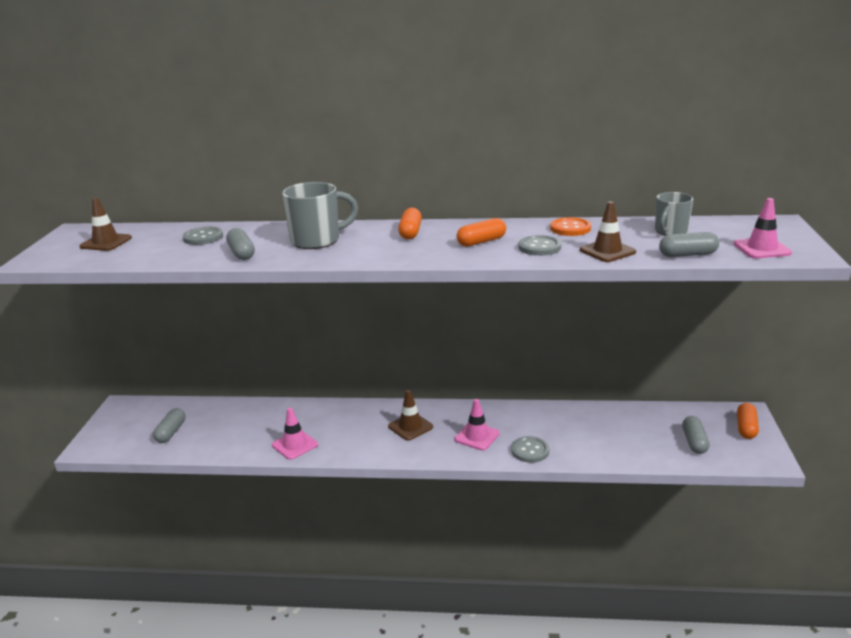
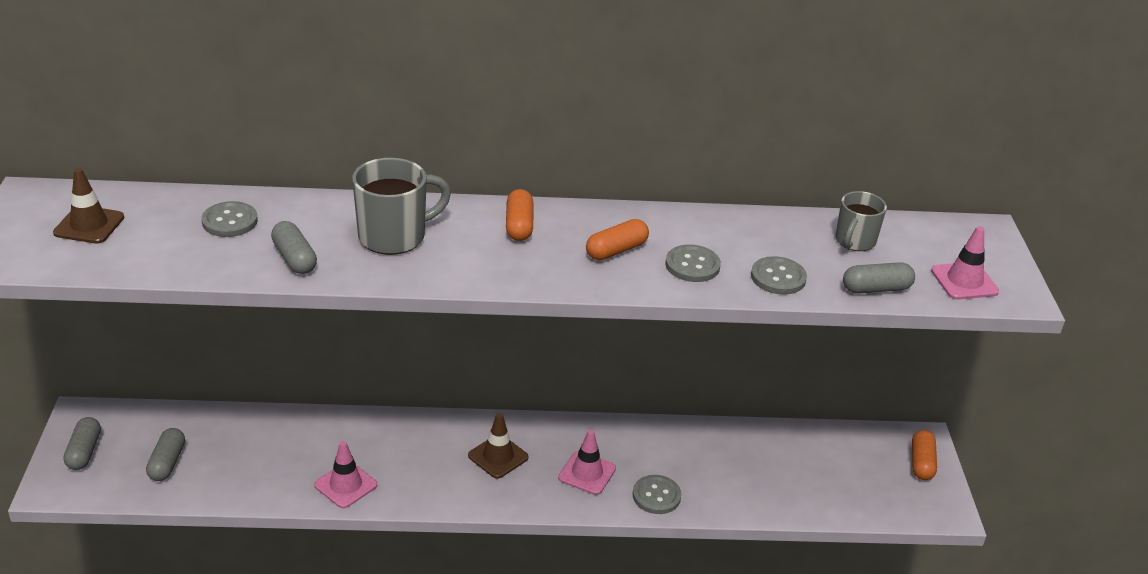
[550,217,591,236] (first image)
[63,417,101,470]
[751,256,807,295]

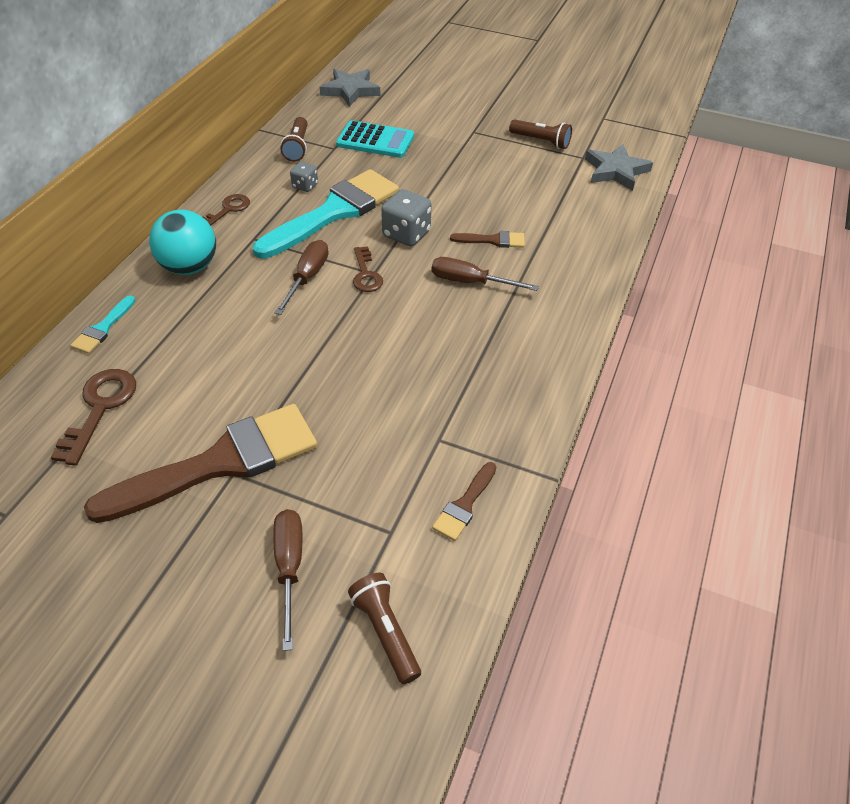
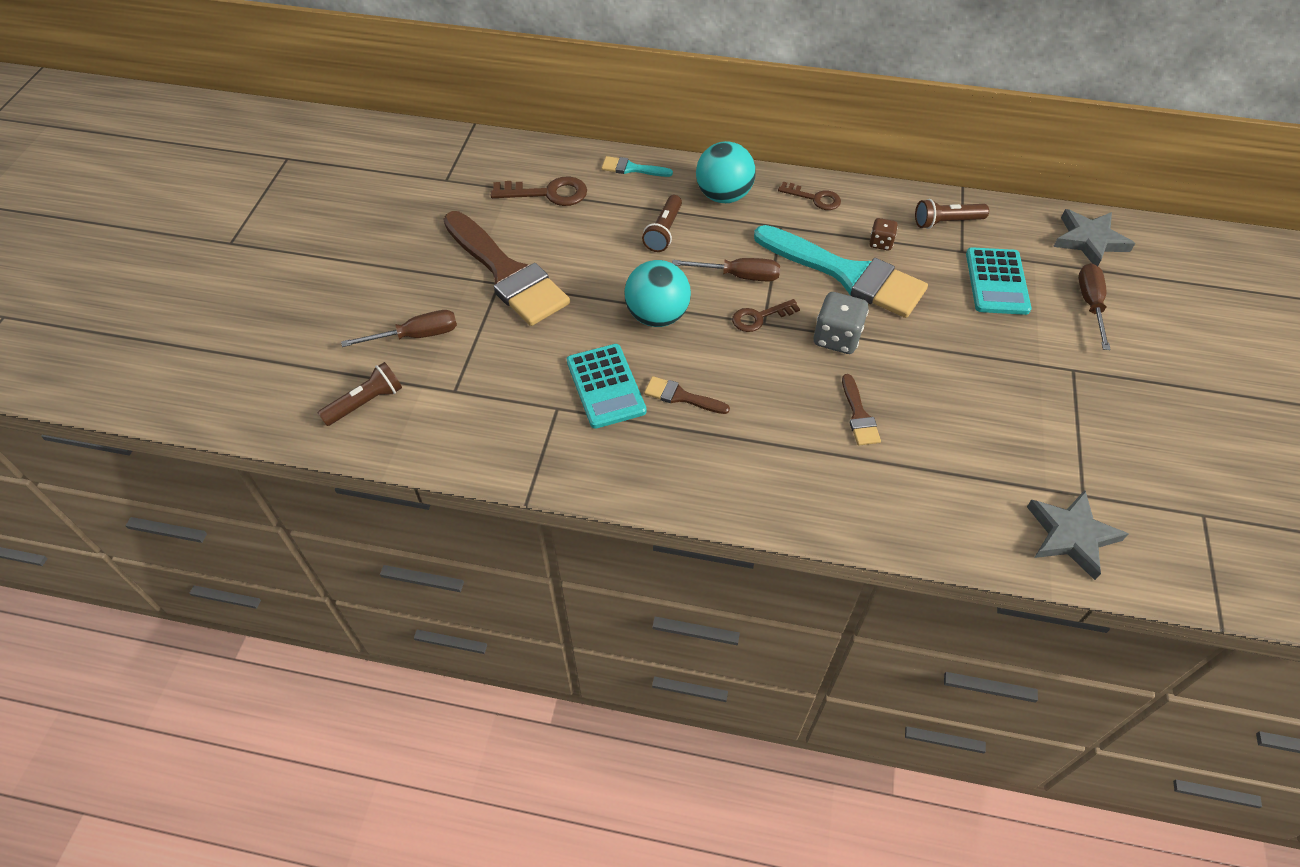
[567,344,647,429]
[624,260,691,327]
[1078,263,1111,350]
[644,376,730,414]
[642,195,682,252]
[869,218,898,251]

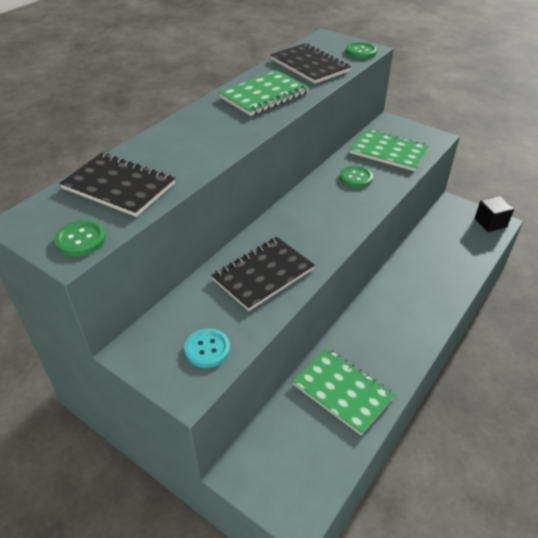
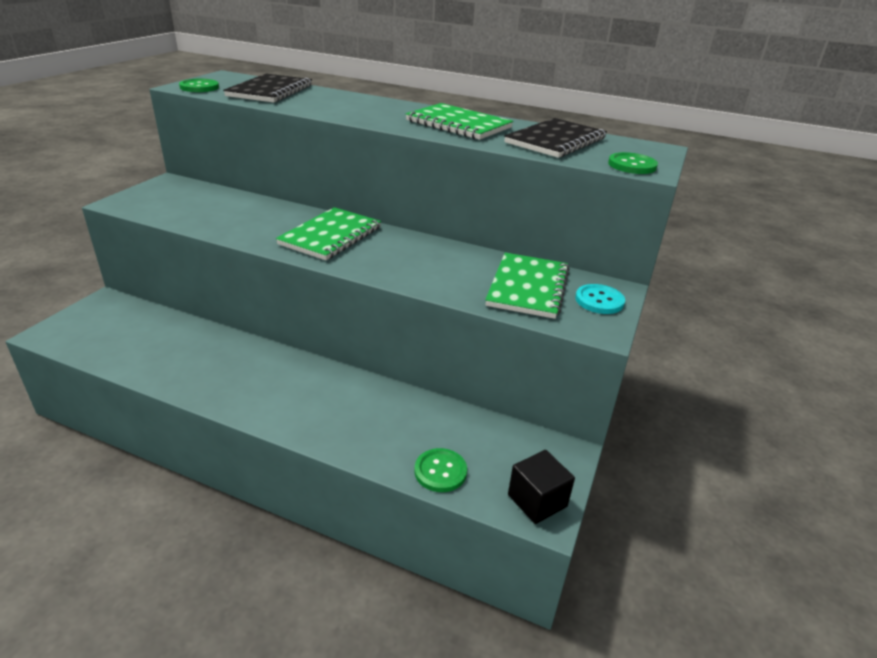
[211,237,315,311] (first image)
[575,284,625,314]
[276,207,381,260]
[415,448,467,492]

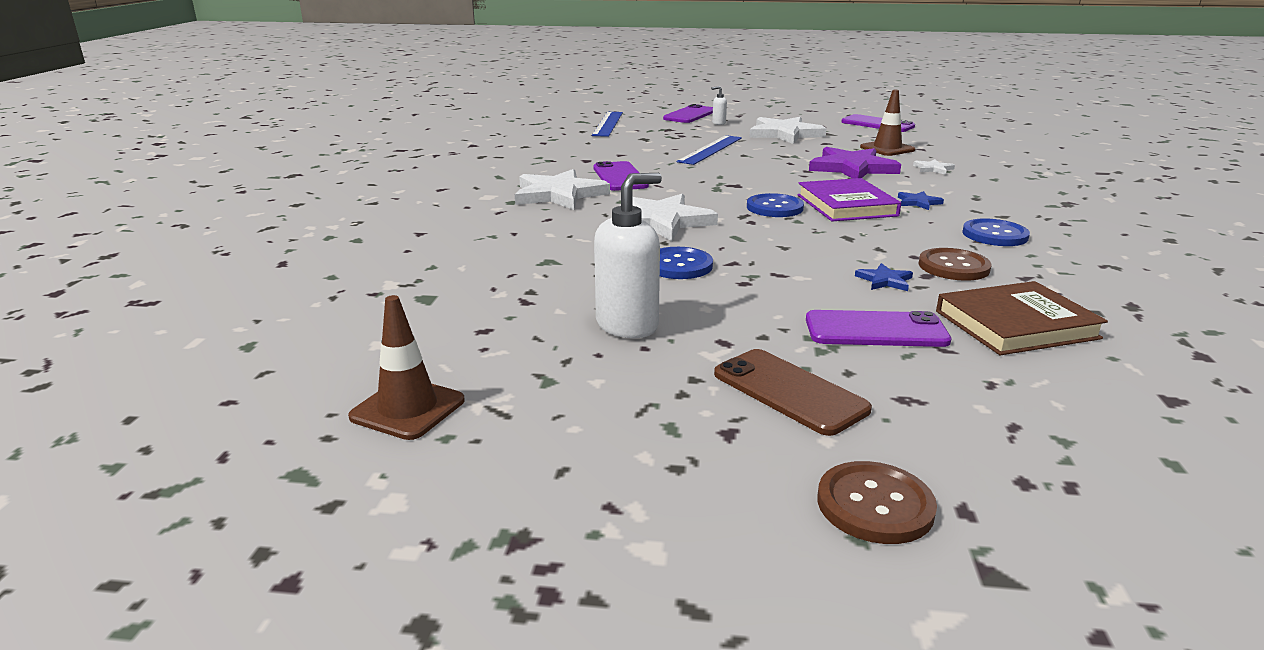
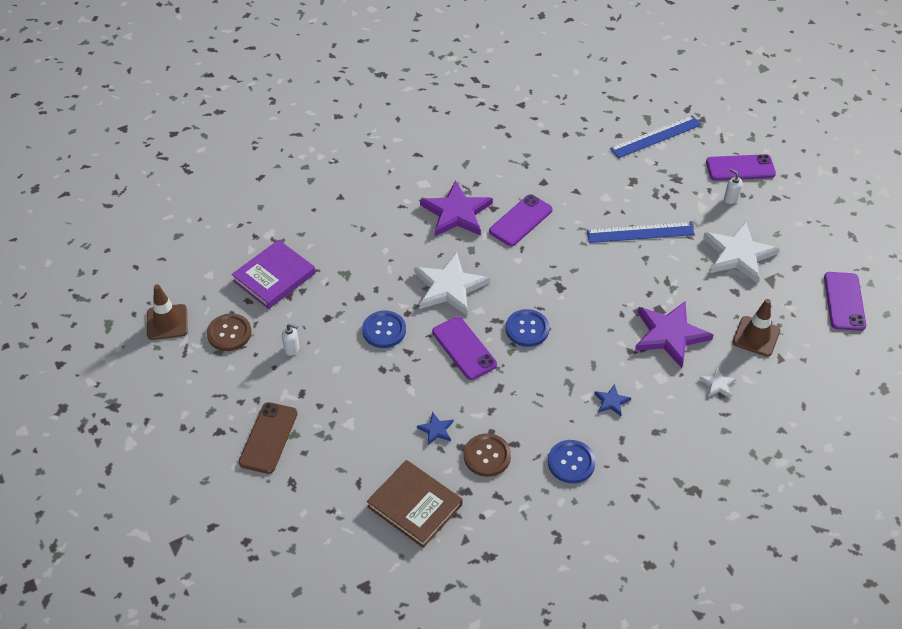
[231,240,315,309]
[432,317,497,380]
[207,313,252,351]
[420,180,493,236]
[282,324,300,356]

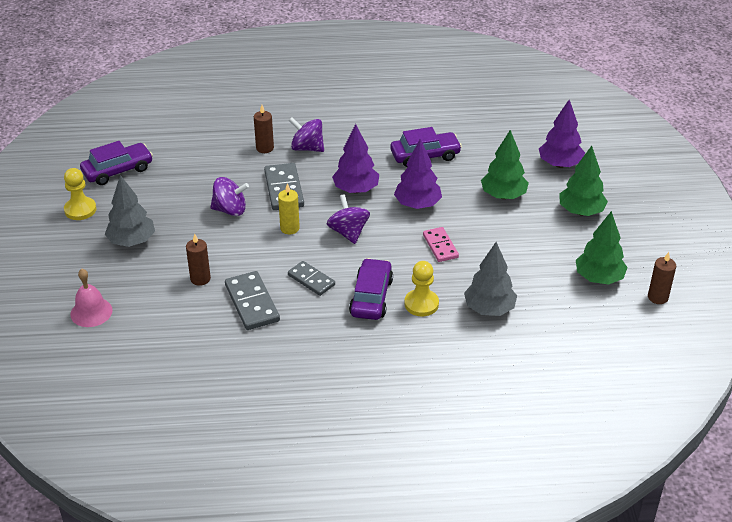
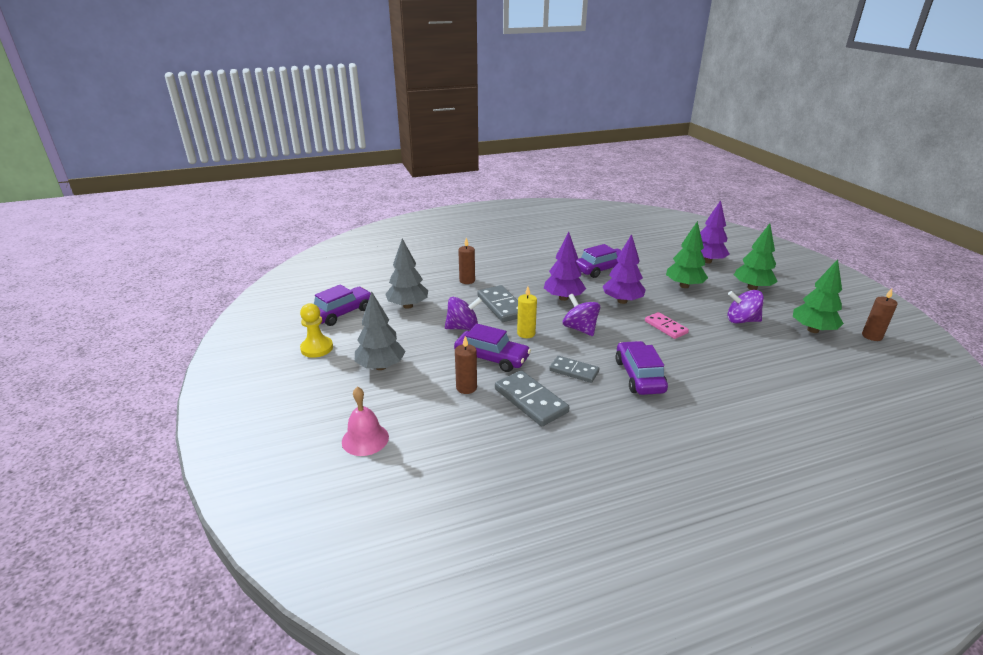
[404,261,439,316] (first image)
[454,324,531,372]
[727,290,764,324]
[385,239,428,309]

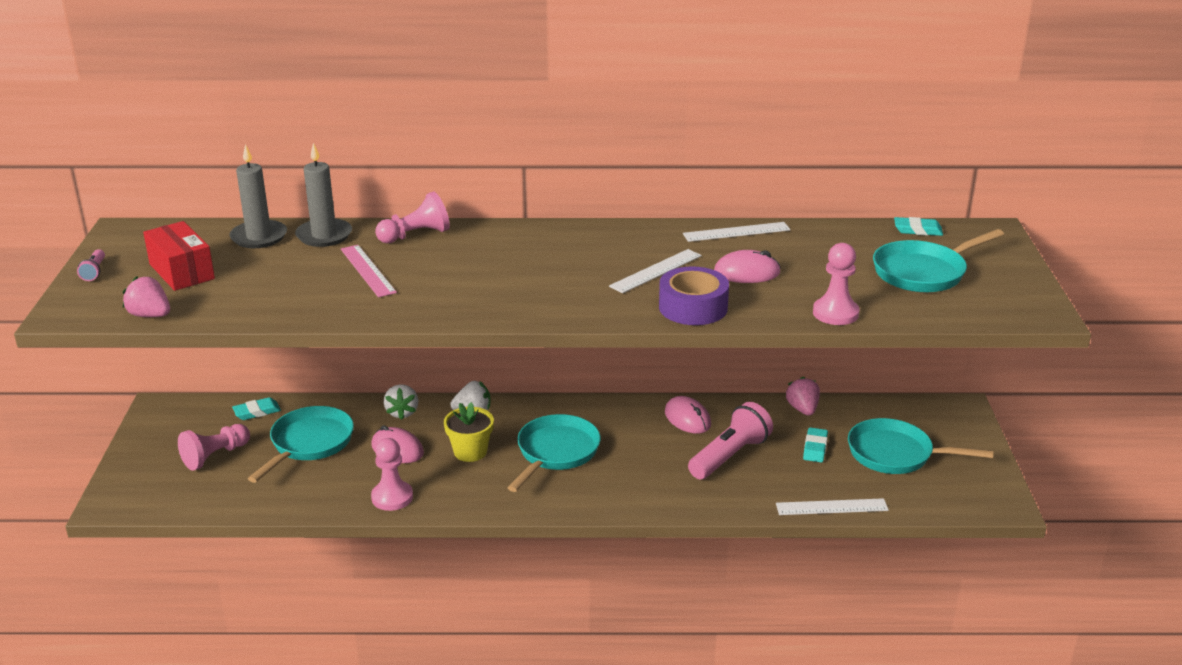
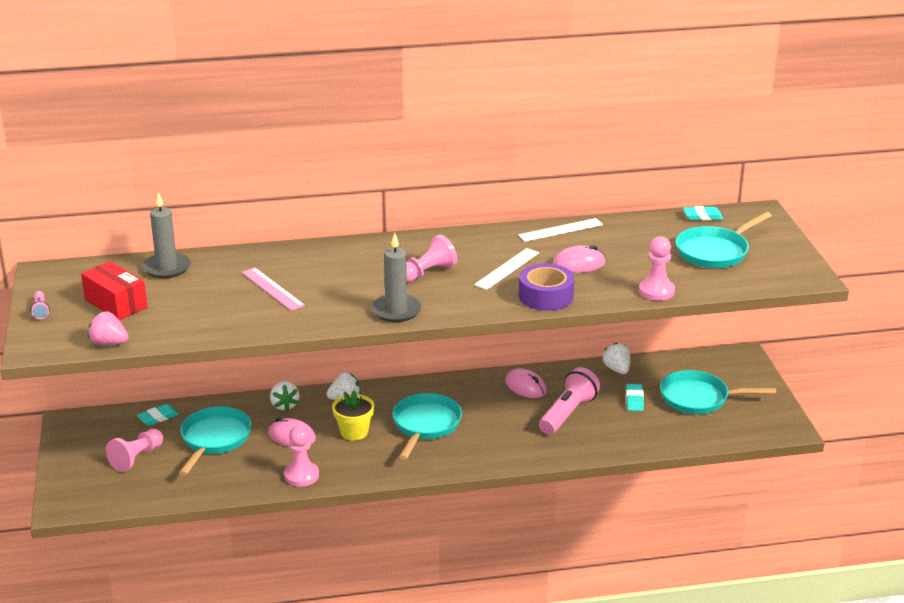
[776,498,889,515] (first image)
[371,233,422,322]
[407,235,457,283]
[602,342,630,374]

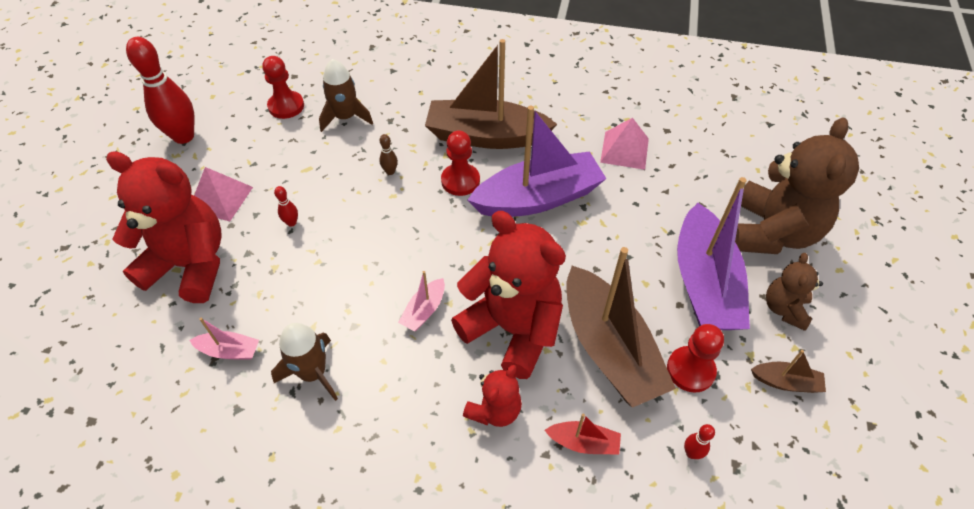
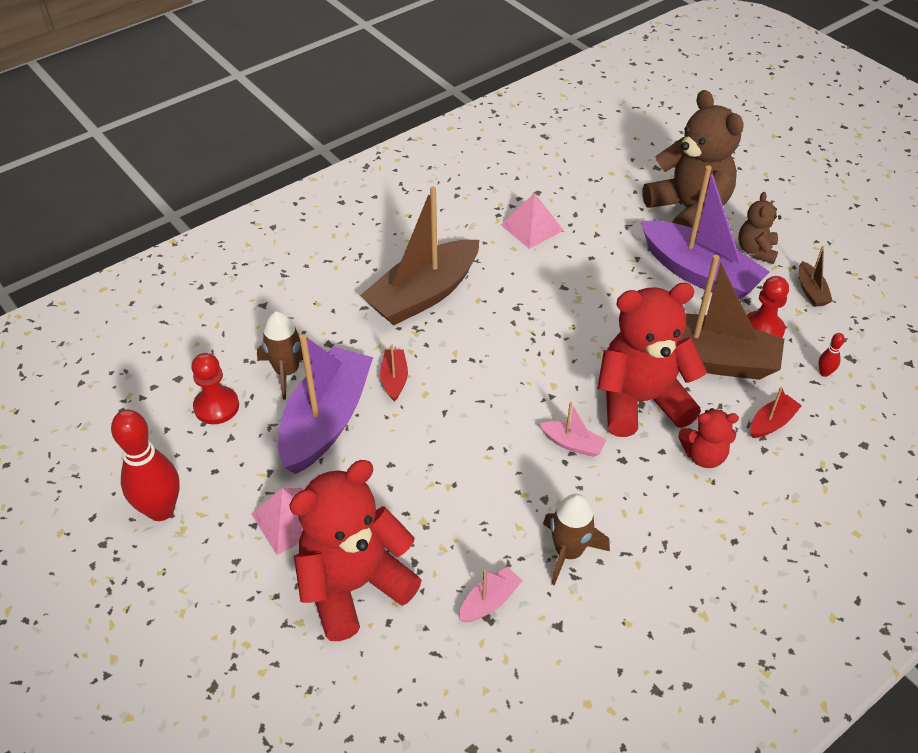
[274,186,298,227] (first image)
[441,130,480,196] (first image)
[278,334,373,474]
[380,345,408,402]
[540,402,606,457]
[678,408,739,468]
[799,246,833,307]
[738,192,782,264]

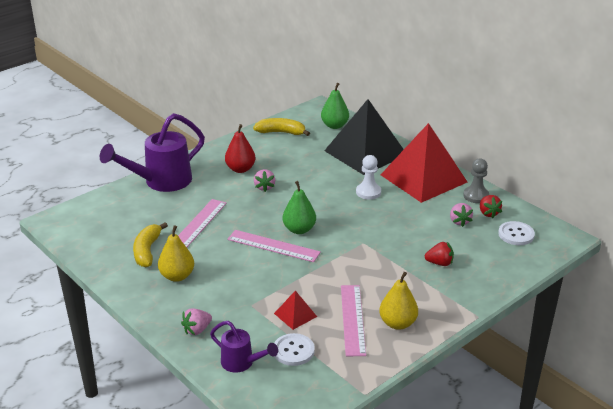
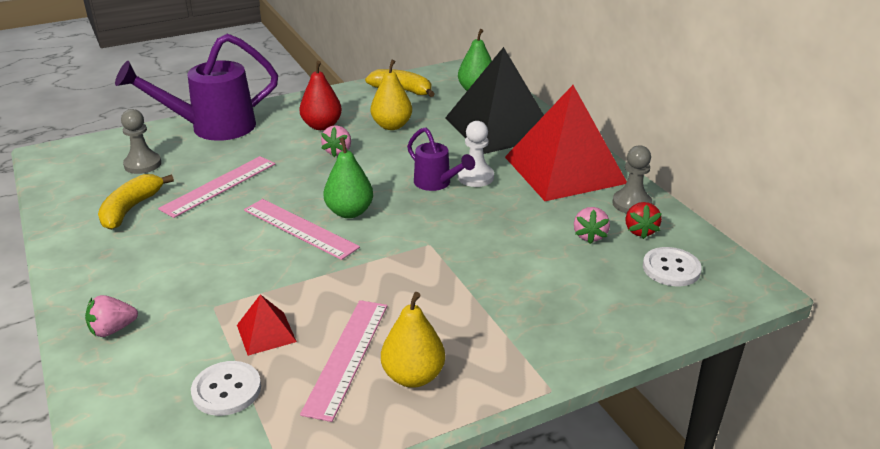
[425,242,454,266] (first image)
[121,109,161,174]
[371,60,412,130]
[407,127,475,191]

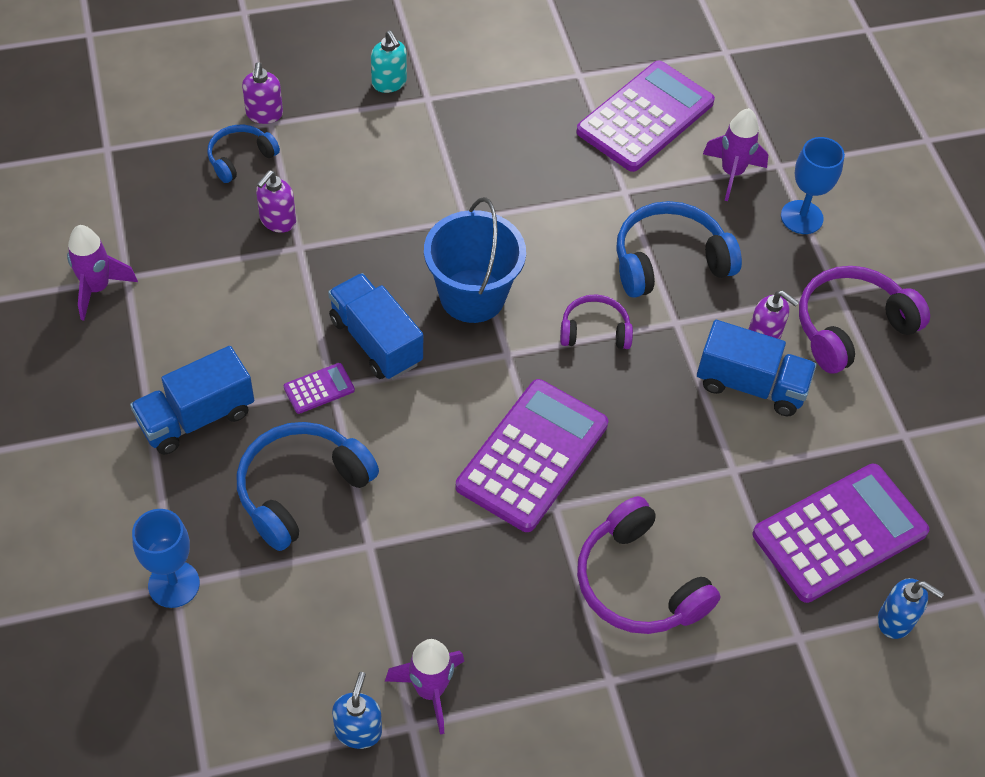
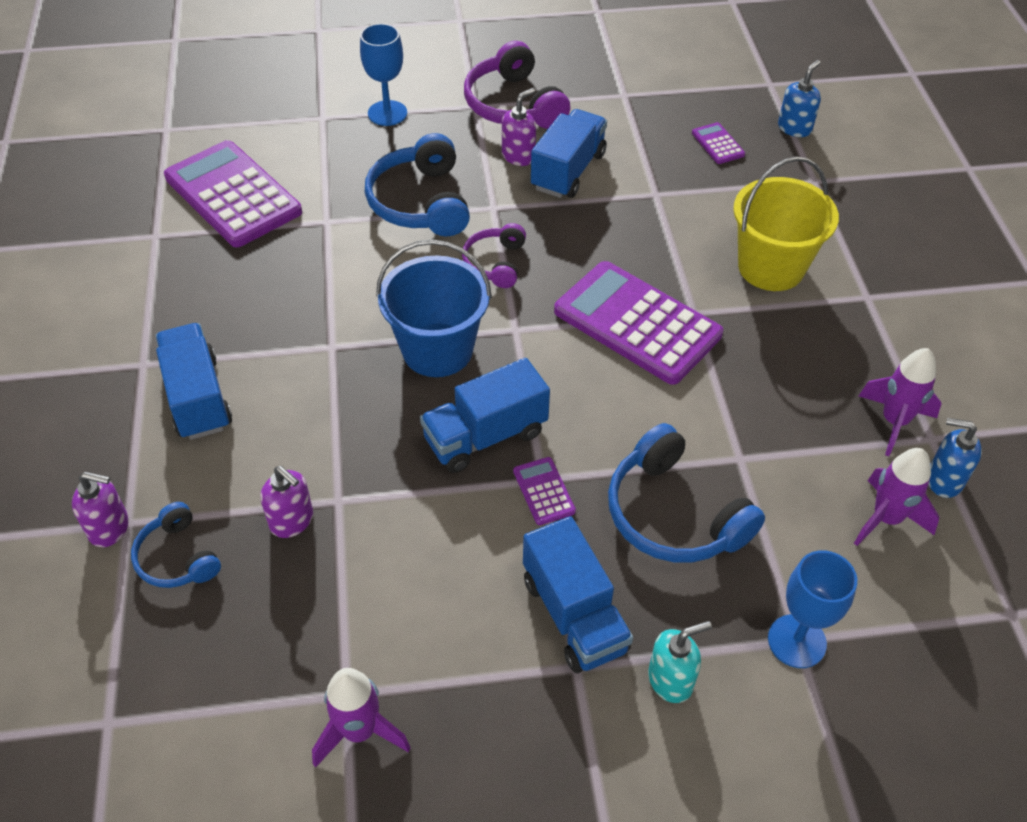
[156,323,232,440]
[648,621,712,703]
[854,448,940,546]
[733,157,839,291]
[692,122,745,164]

